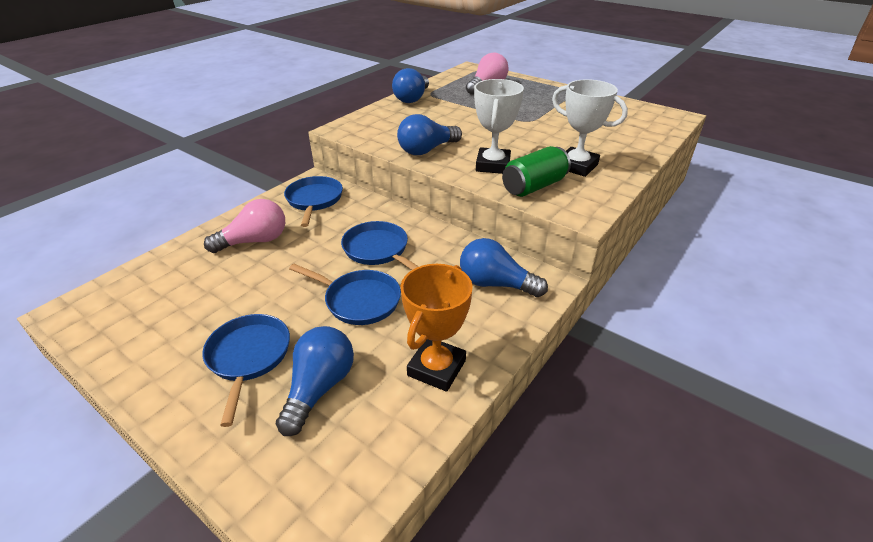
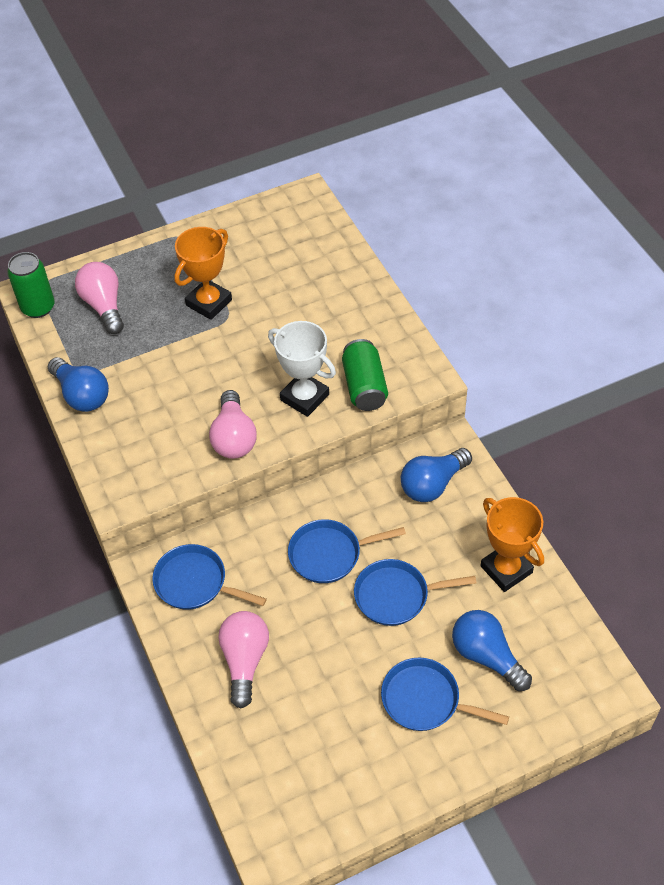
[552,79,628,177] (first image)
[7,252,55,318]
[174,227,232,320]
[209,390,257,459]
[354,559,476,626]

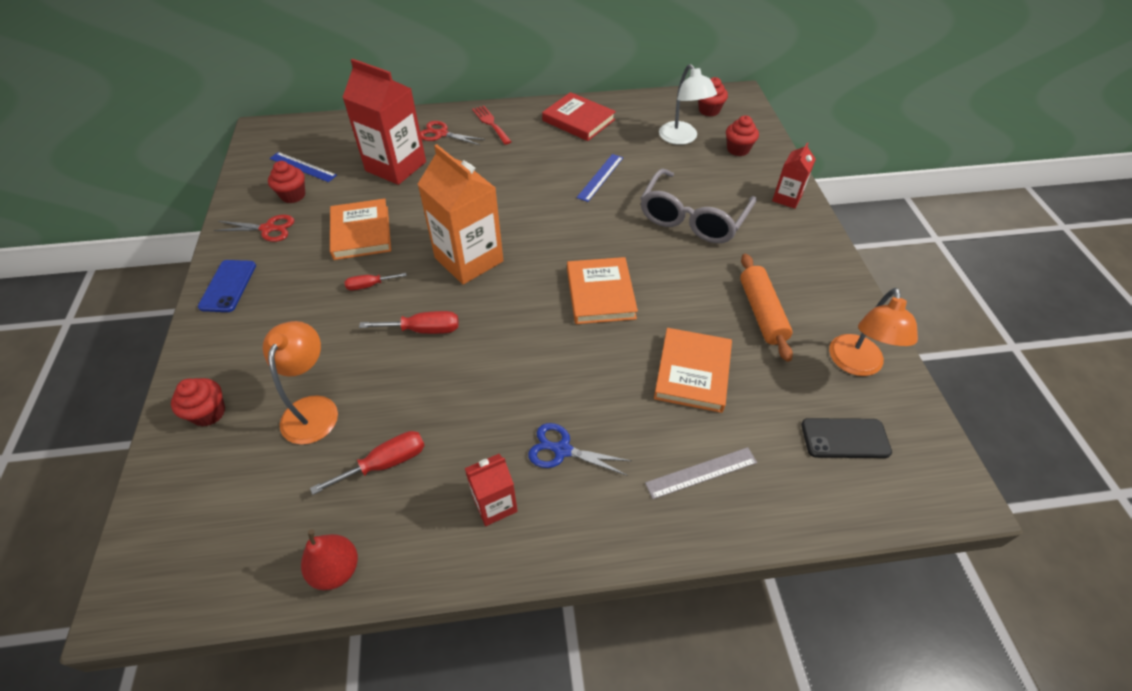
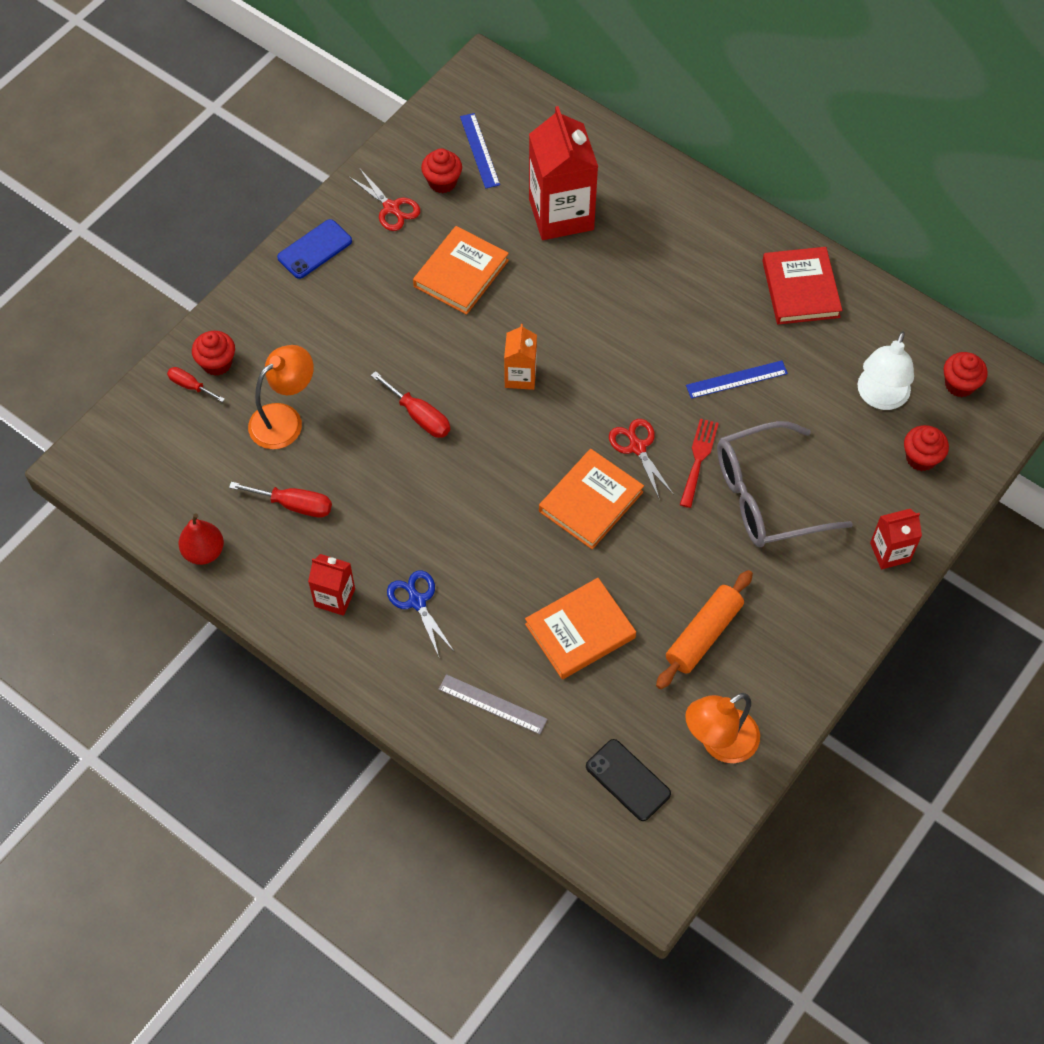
[167,367,225,402]
[609,419,674,500]
[680,419,719,508]
[504,324,537,390]

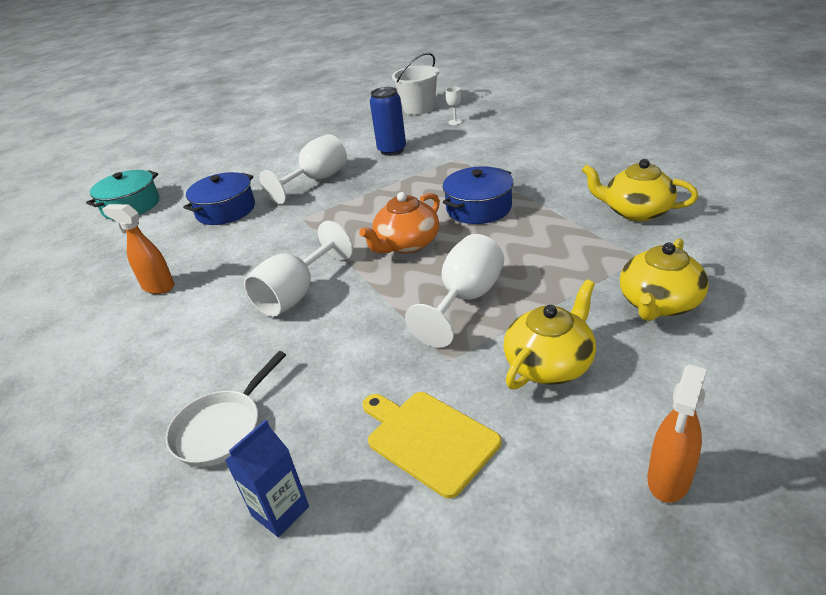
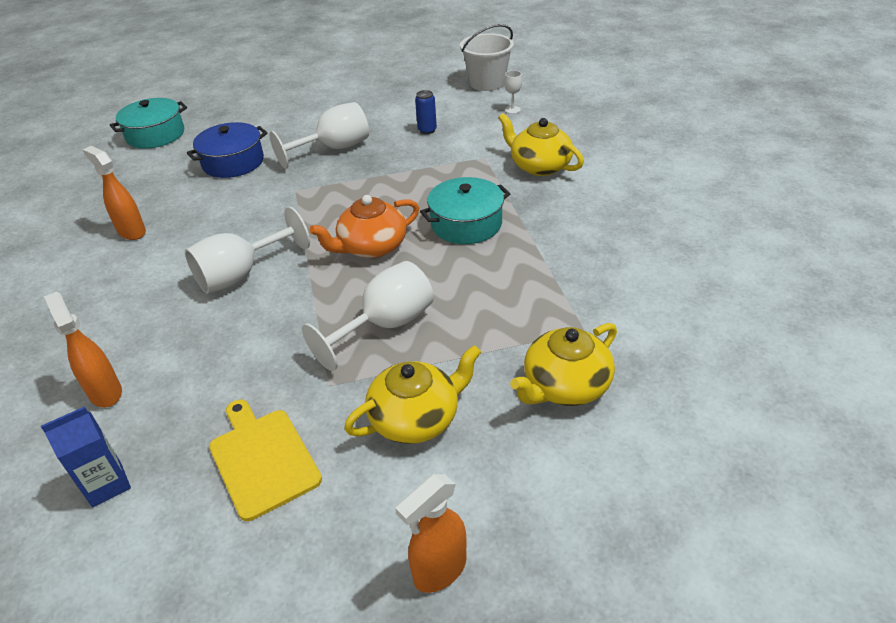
[498,113,584,176]
[44,292,122,407]
[420,177,510,244]
[415,90,437,134]

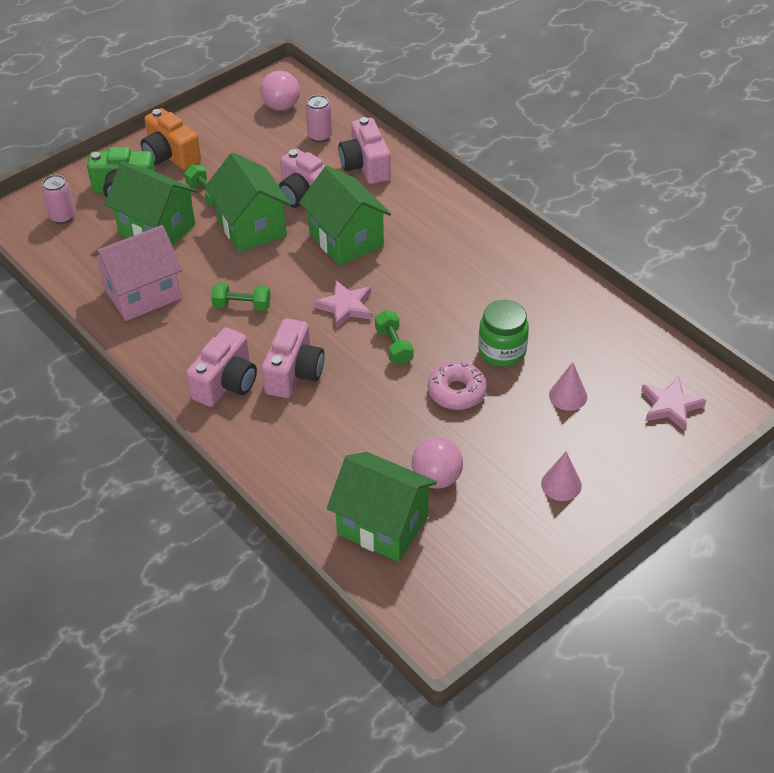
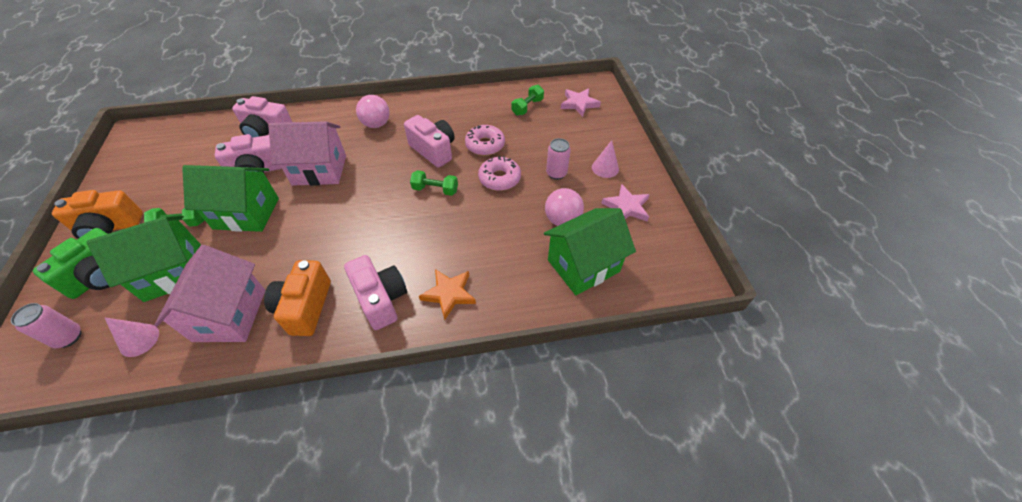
[264,260,331,336]
[419,269,476,320]
[512,85,544,116]
[356,95,390,128]
[404,115,455,168]
[546,138,571,180]
[601,184,650,221]
[105,318,159,357]
[465,125,505,156]
[268,121,346,186]

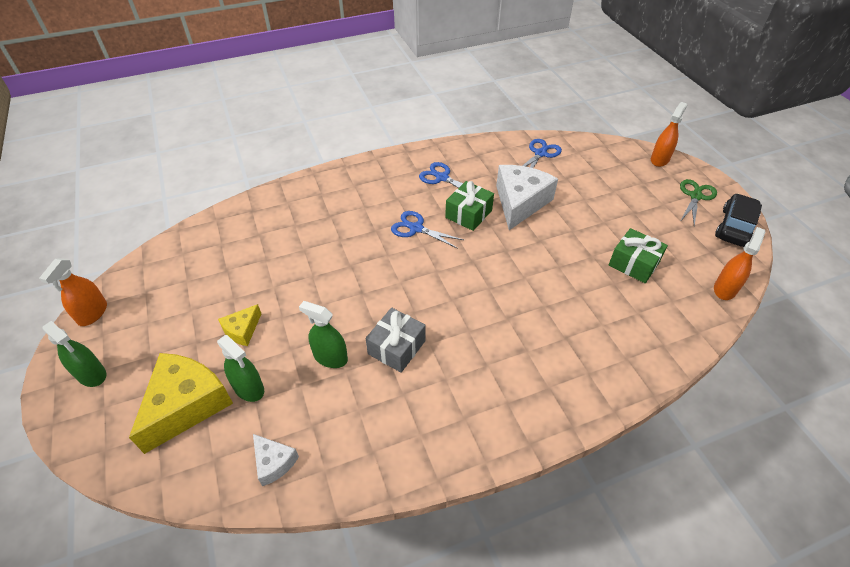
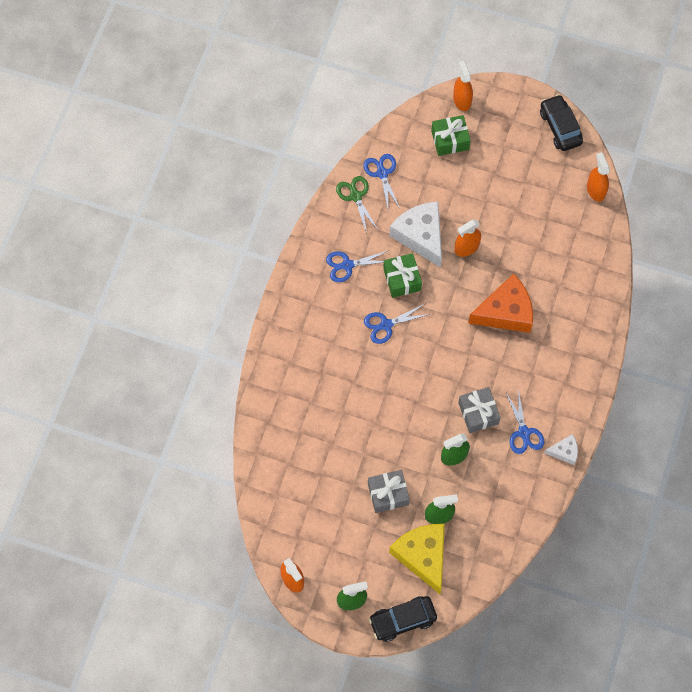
[369,596,437,642]
[455,220,481,257]
[468,274,533,333]
[506,389,544,454]
[544,434,578,465]
[431,115,471,156]
[336,176,378,234]
[368,470,410,513]

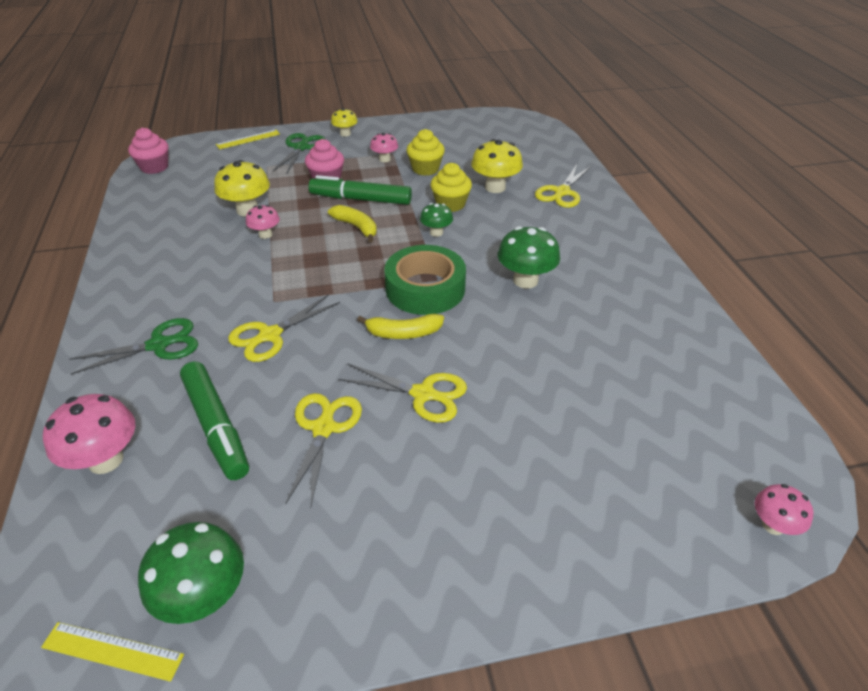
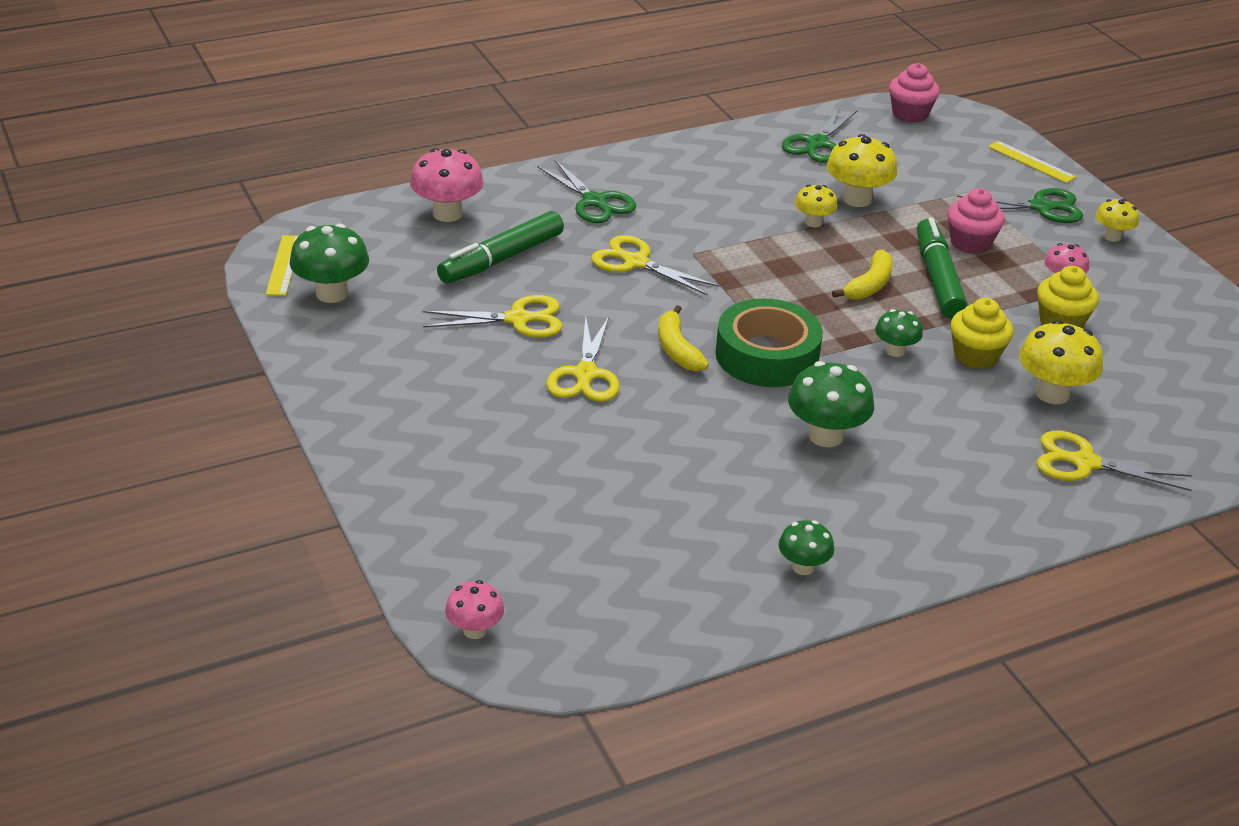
[778,520,834,575]
[782,108,857,163]
[795,185,837,227]

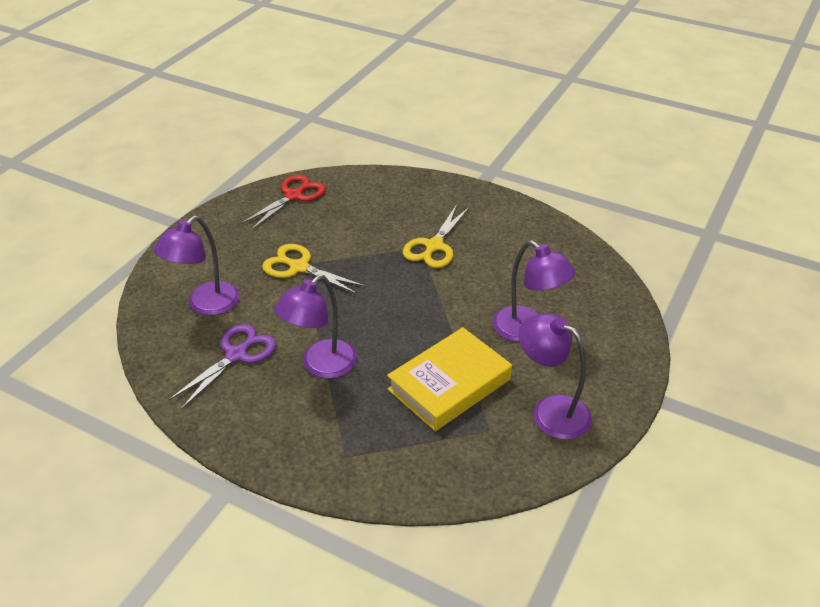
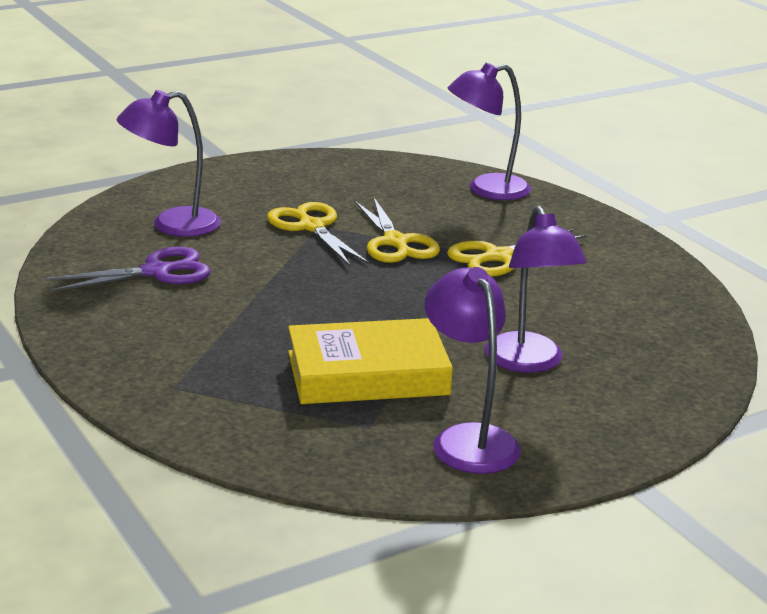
[240,175,326,230] (first image)
[355,198,440,263]
[448,63,531,200]

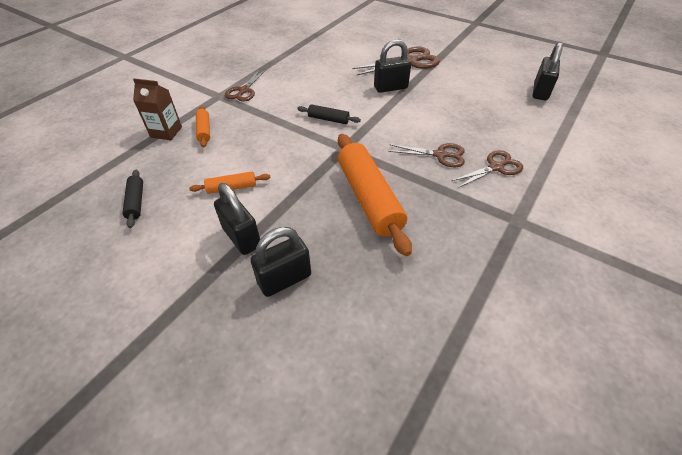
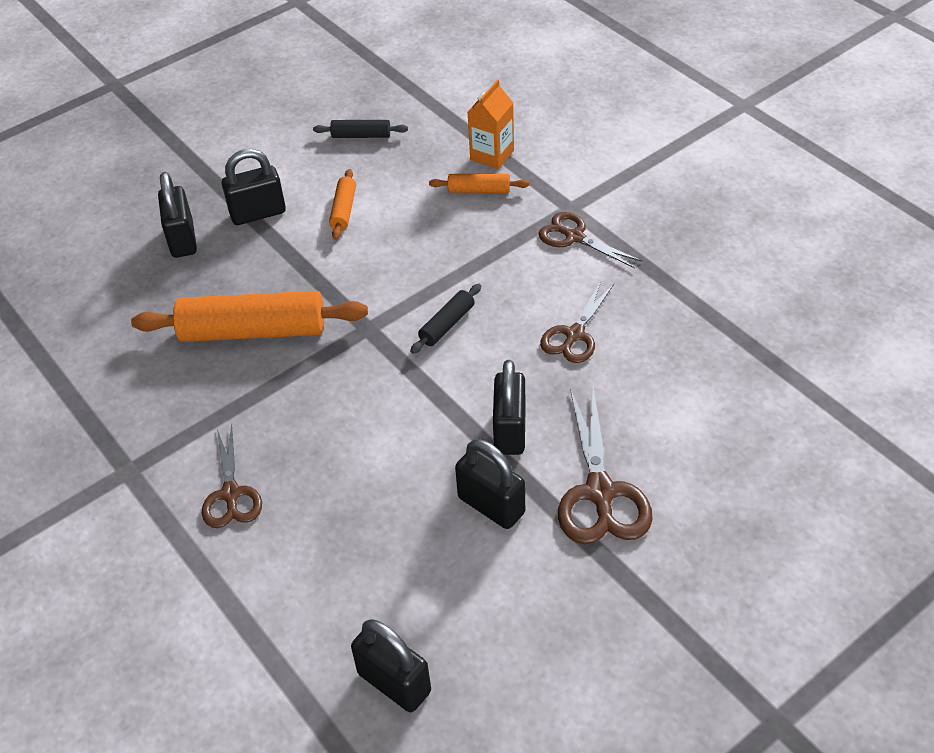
[455,439,525,529]
[540,282,614,363]
[468,80,514,169]

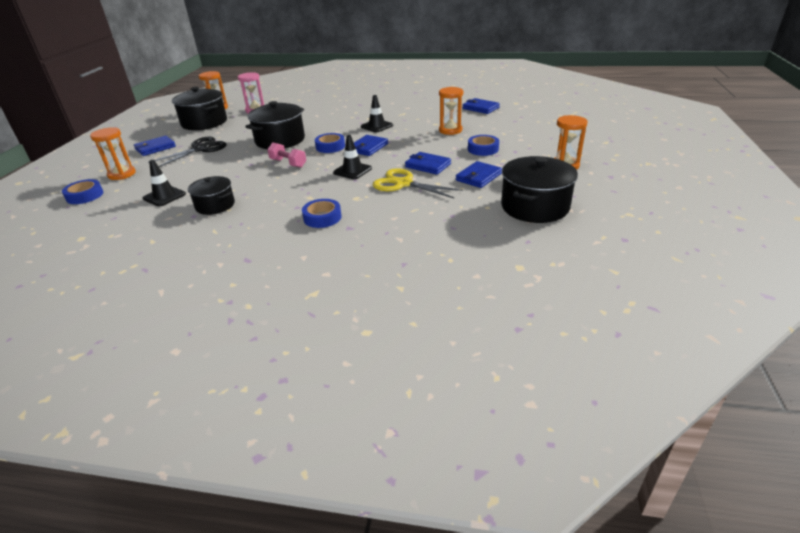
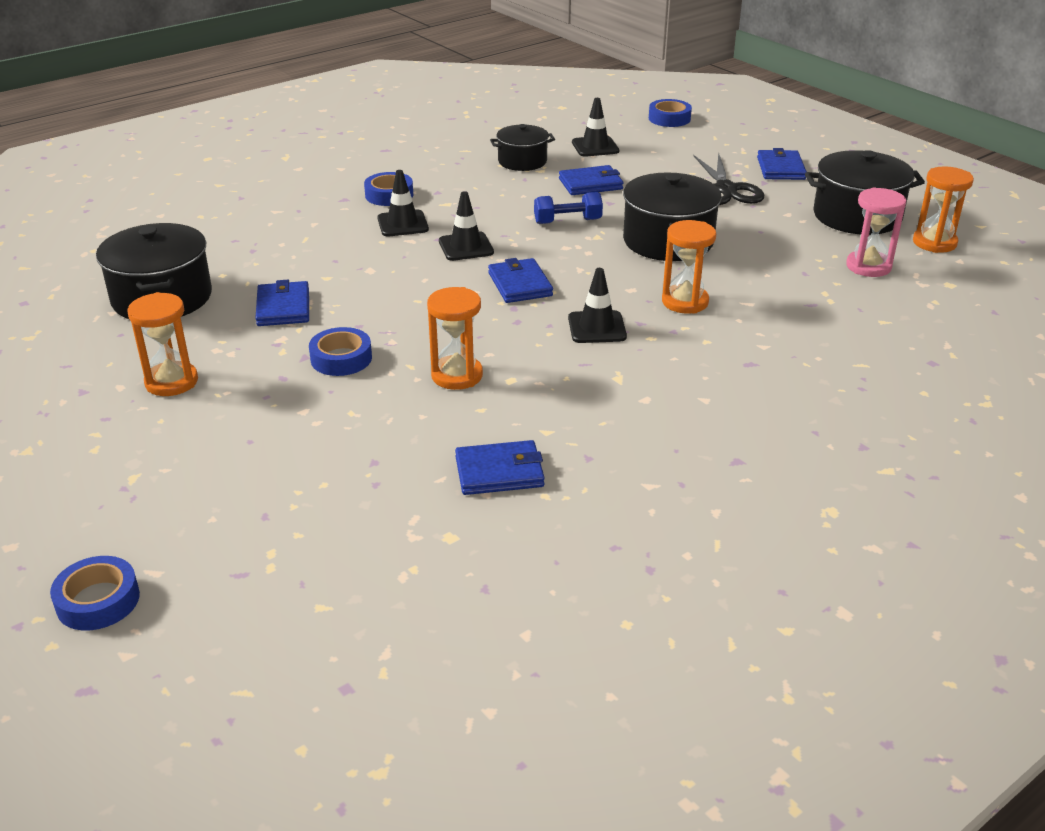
[373,168,463,198] (first image)
[377,170,429,237]
[662,220,716,314]
[50,556,140,630]
[559,165,623,195]
[534,192,603,224]

